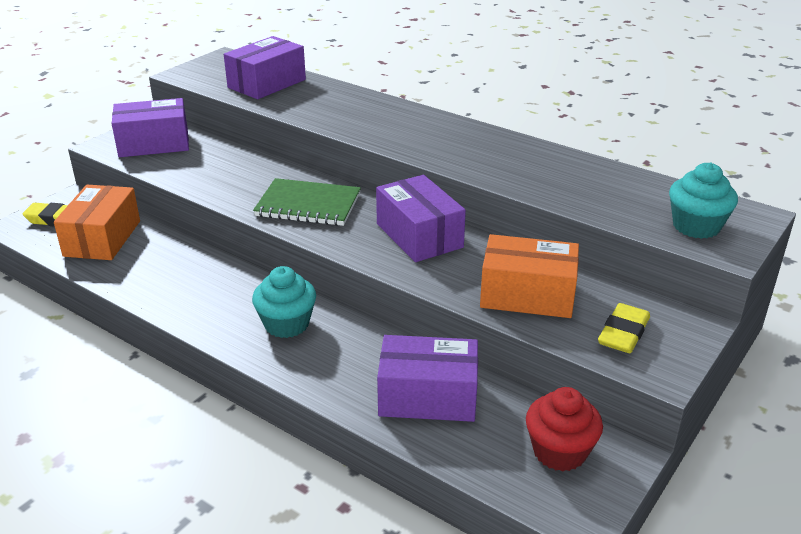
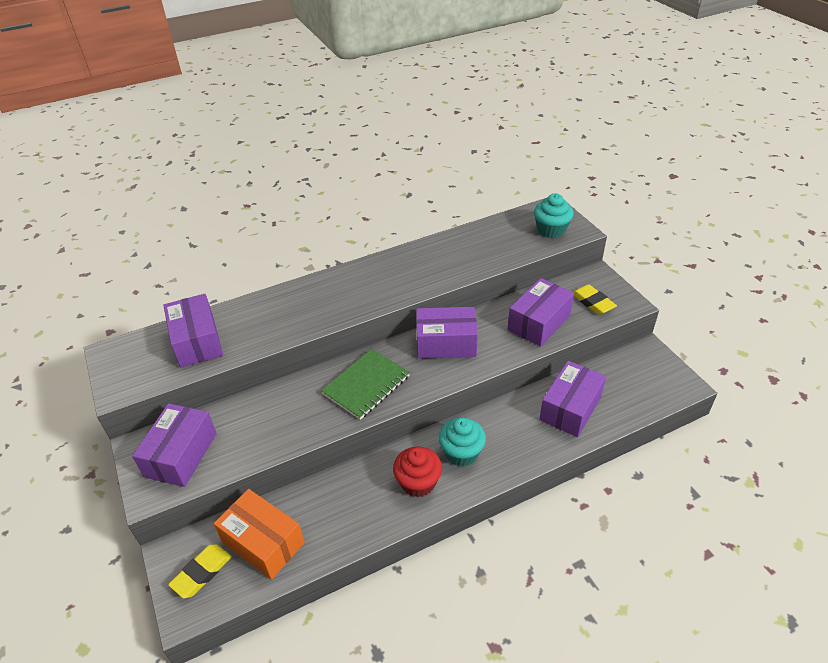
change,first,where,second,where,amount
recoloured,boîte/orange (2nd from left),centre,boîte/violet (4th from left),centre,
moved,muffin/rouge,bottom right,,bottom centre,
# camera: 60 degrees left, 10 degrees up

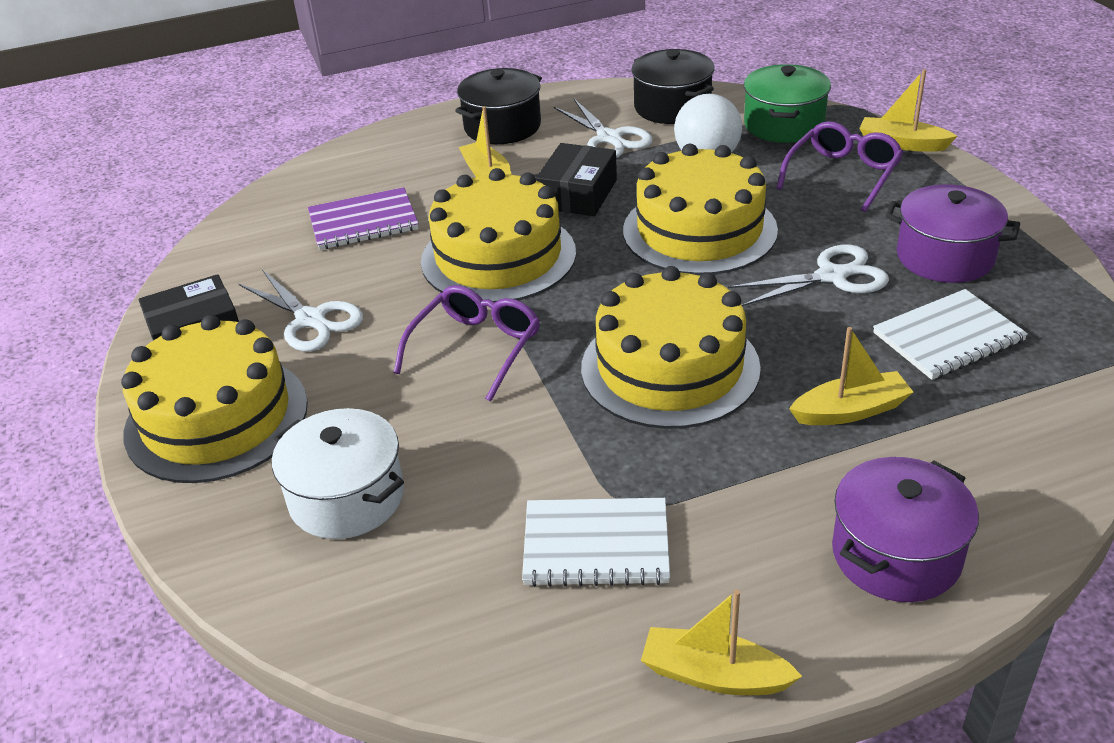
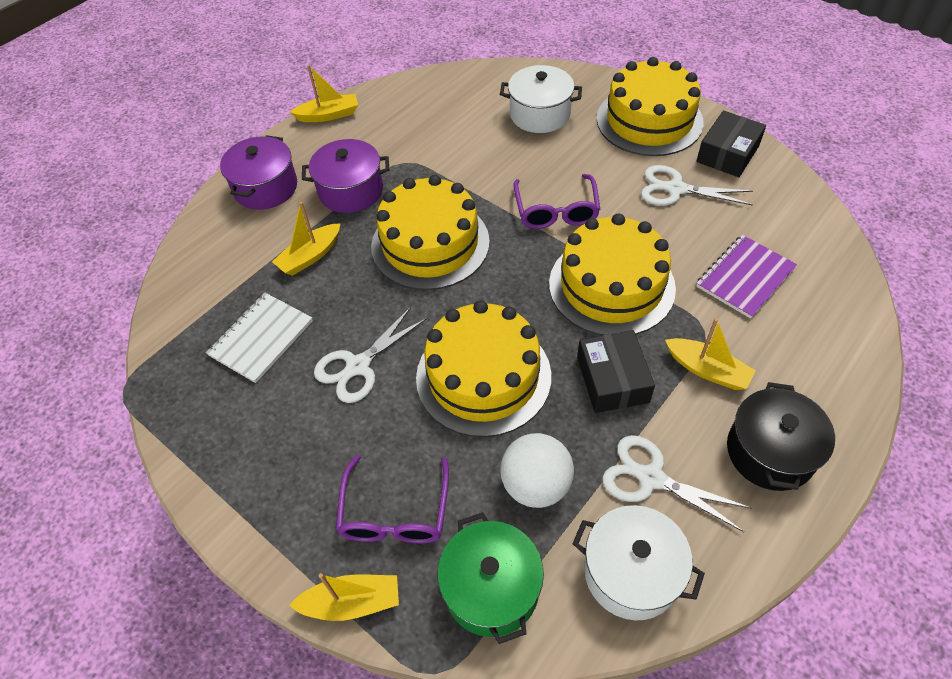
change,first,where,second,where,amount
recoloured,marmite/noir (2nd from left),top centre,marmite/blanc (2nd from left),bottom right,
moved,marmite/violet (2nd from left),top right,,top centre,
removed,carnet/blanc (1st from left),bottom centre,,,
# camera: 150 degrees right, 15 degrees up

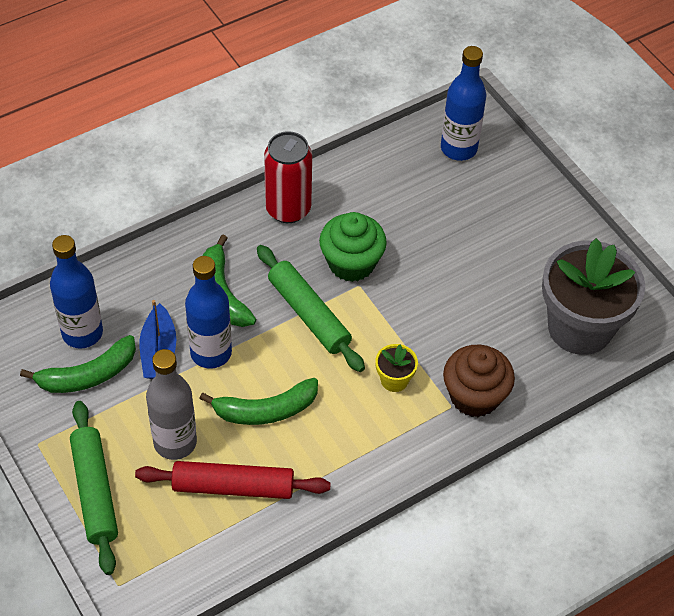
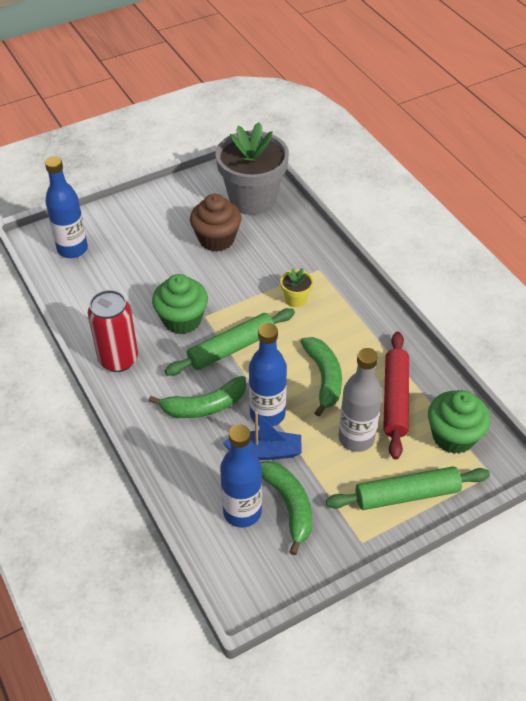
change,first,where,second,where,amount
moved,muffin/marron,middle right,,top centre,
added,,,muffin/vert (2nd from left),middle right,
# camera: 85 degrees left, 5 degrees down

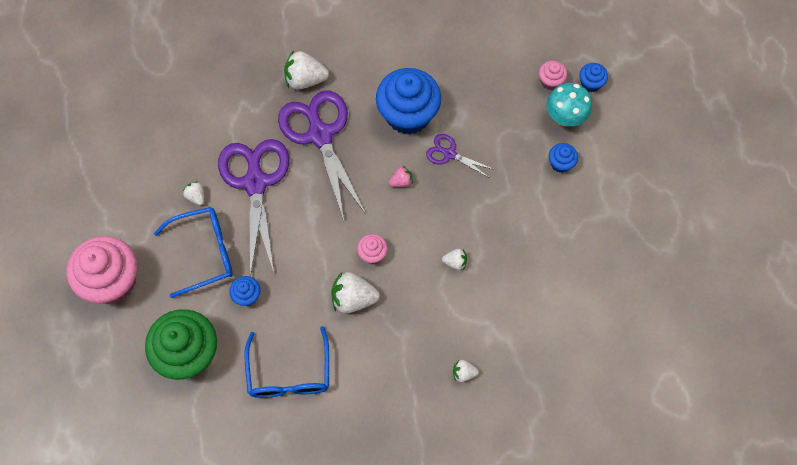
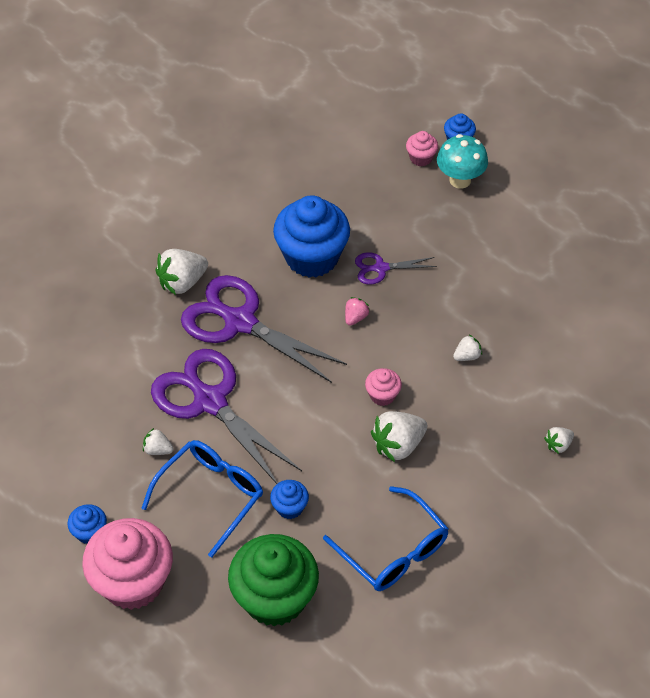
change,first,where,second,where,amount
moved,muffin/bleu (3rd from left in the first image),middle right,muffin/bleu (1st from left),bottom left,
# camera: 35 degrees left, 15 degrees down

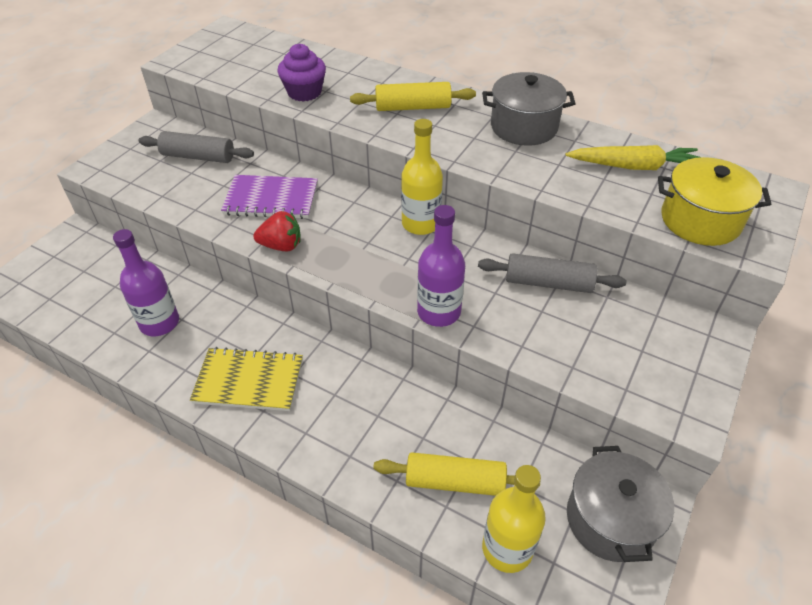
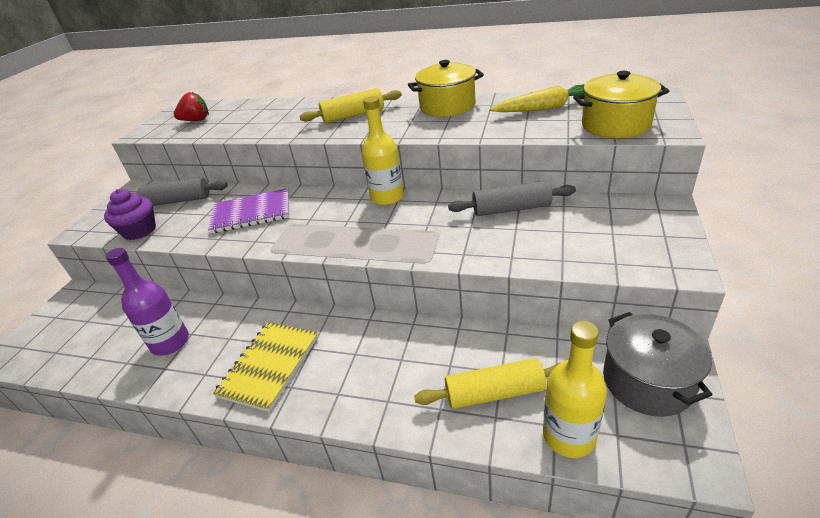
change,first,where,second,where,amount
moved,muffin/violet,top centre,,middle left,
recoloured,marmite/gris (1st from left),top centre,marmite/jaune (1st from left),top centre,
removed,bouteille/violet (2nd from left),centre,,,
moved,fraise/rouge,centre,,top left,
turned,carnet/jaune,middle left,,bottom left,60 degrees counterclockwise
# camera: 10 degrees left, 10 degrees down

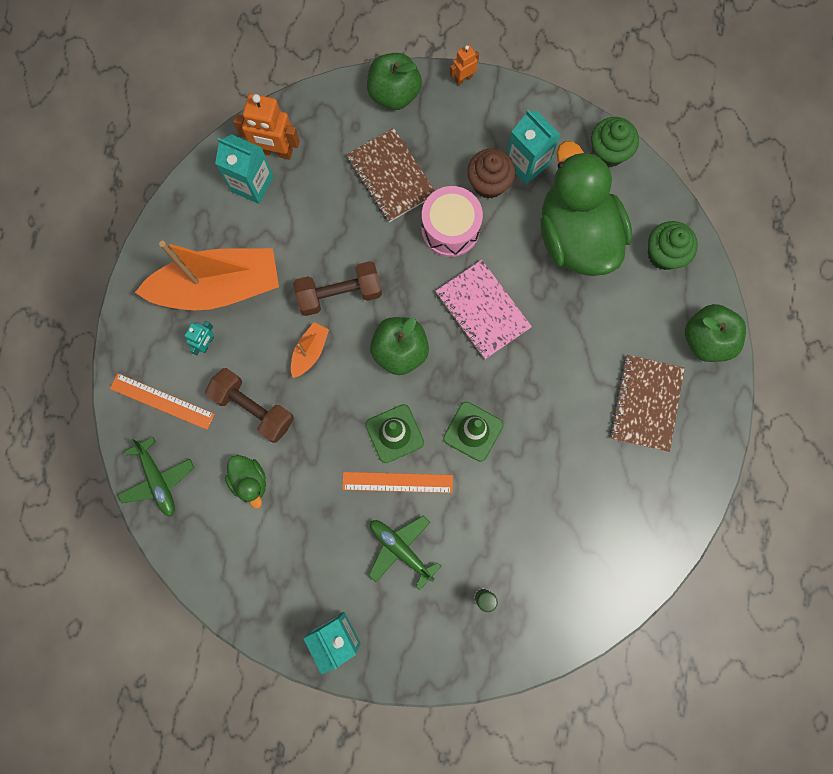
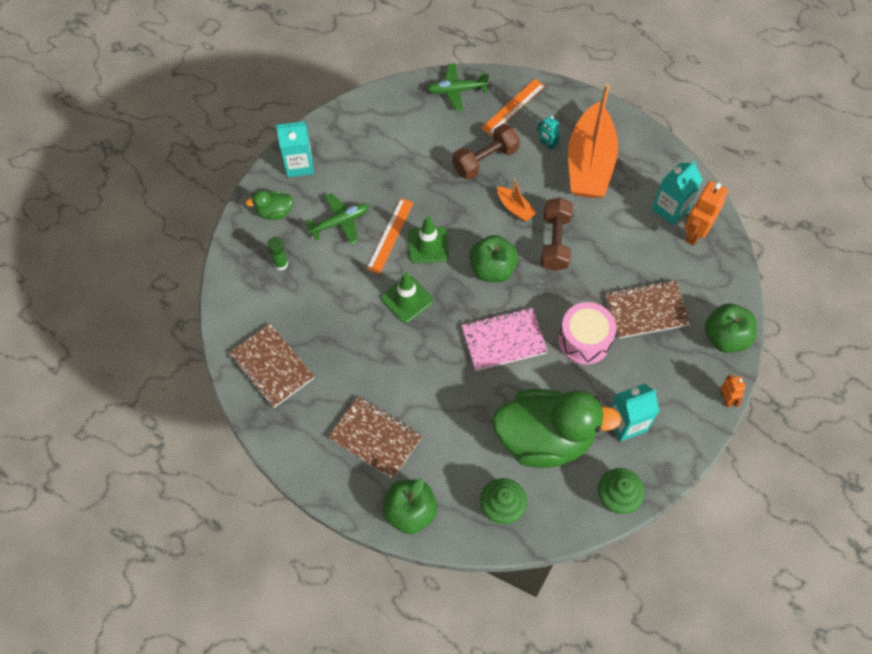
change,first,where,second,where,amount
removed,muffin/marron,top centre,,,
moved,canard/vert (1st from left),middle left,,top left,
added,,,carnet/marron (1st from left),middle left,
# camera: 110 degrees right, 15 degrees down

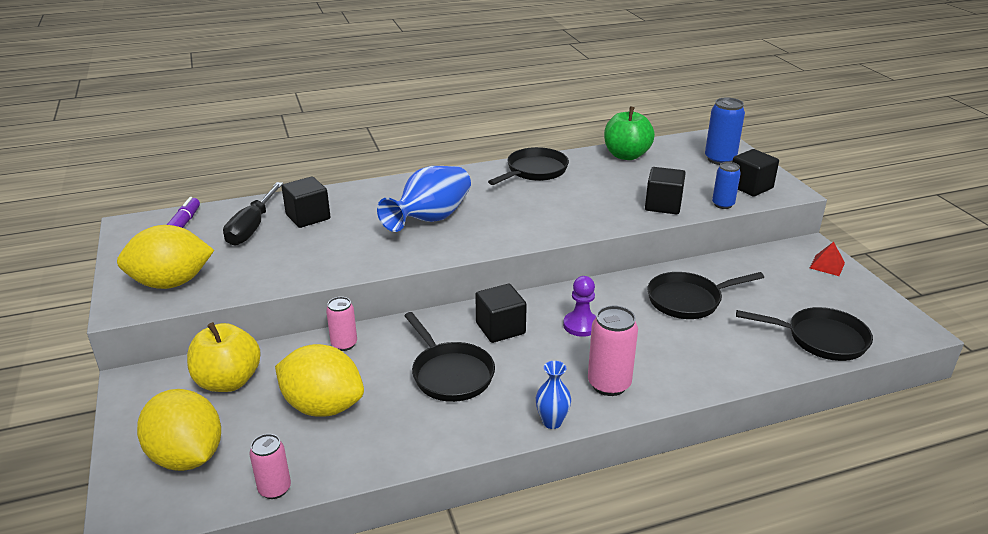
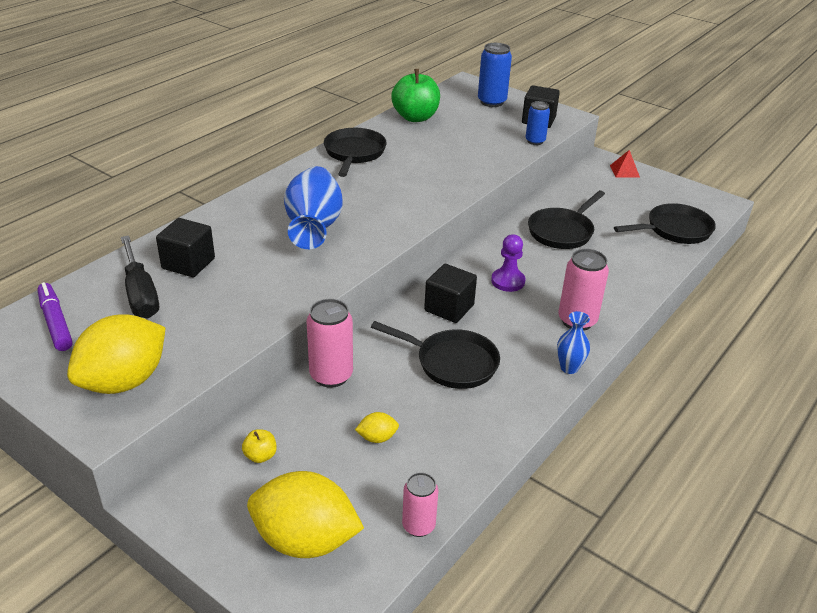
change,first,where,second,where,amount
removed,cube/noir (3rd from left),middle right,,,
resized,canette/rose (2nd from left in the first image),centre,canette/rose (1st from left),centre,x1.56
resized,pomme/jaune,bottom left,,bottom left,x0.44
resized,citron/jaune (3rd from left),bottom left,,bottom centre,x0.42
# camera: 35 degrees left, 5 degrees up

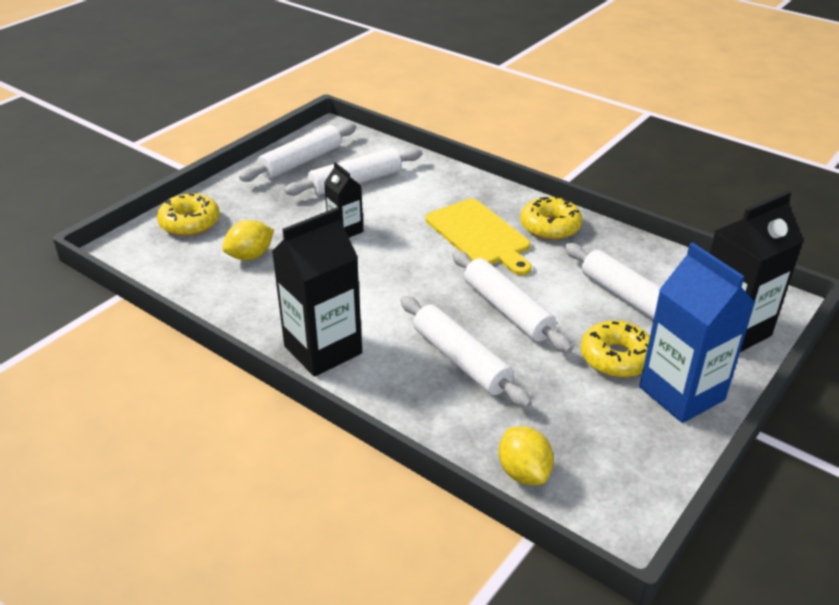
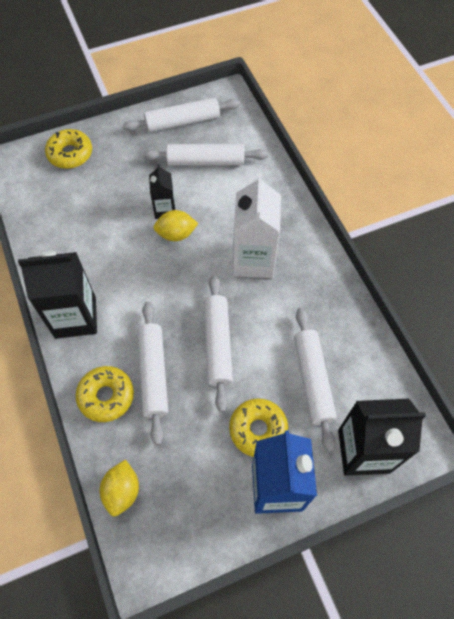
change,first,where,second,where,amount
moved,beignet/jaune (2nd from left),centre,,middle left,
replaced,planche à découper/jaune,centre,brique de lait/blanc,centre,
moved,citron/jaune (1st from left in the first image),middle left,citron/jaune (2nd from left),centre,
# camera: 30 degrees right, 25 degrees up

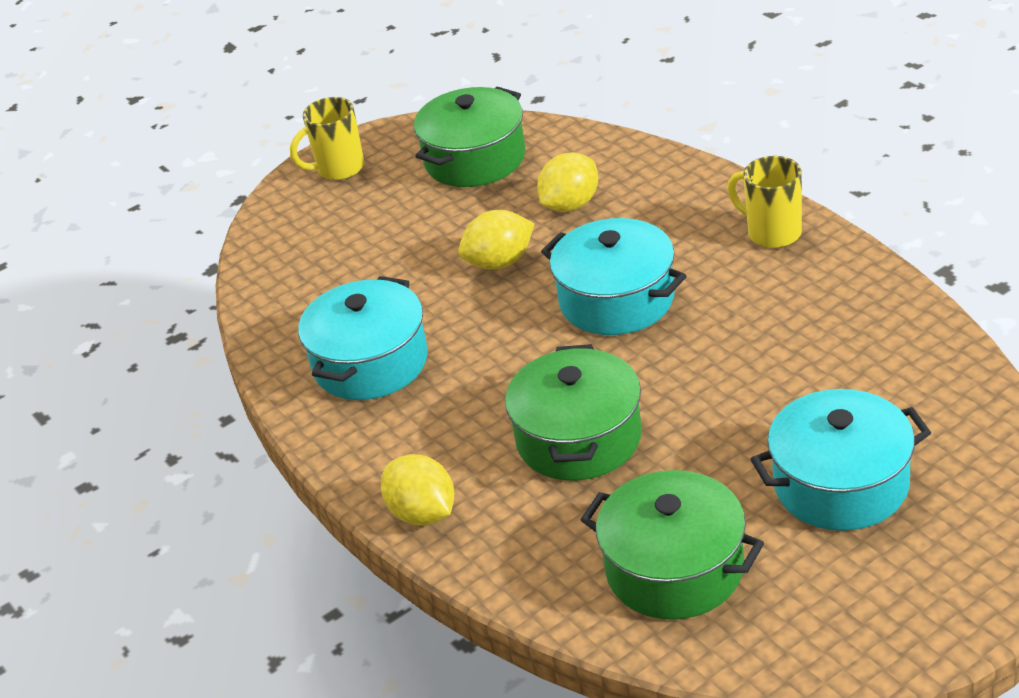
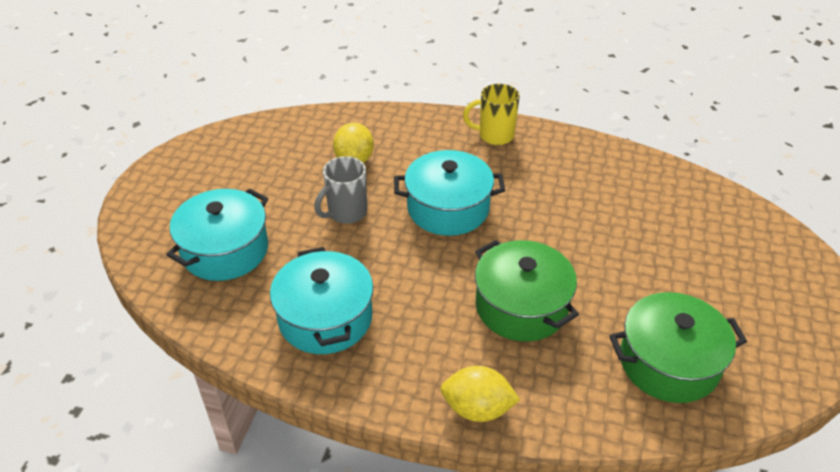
change,first,where,second,where,amount
removed,marmite/vert (1st from left),top centre,,,
removed,tasse/jaune (1st from left),top left,,,
replaced,citron/jaune (2nd from left),centre,tasse/gris,centre,
moved,marmite/turquoise (3rd from left in the first image),middle right,marmite/turquoise (1st from left),middle left,
# camera: 45 degrees left, 5 degrees up

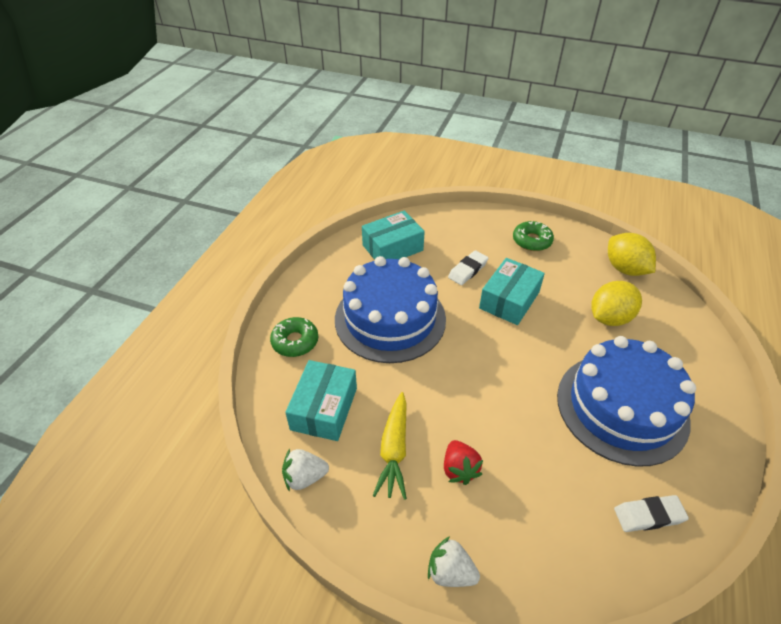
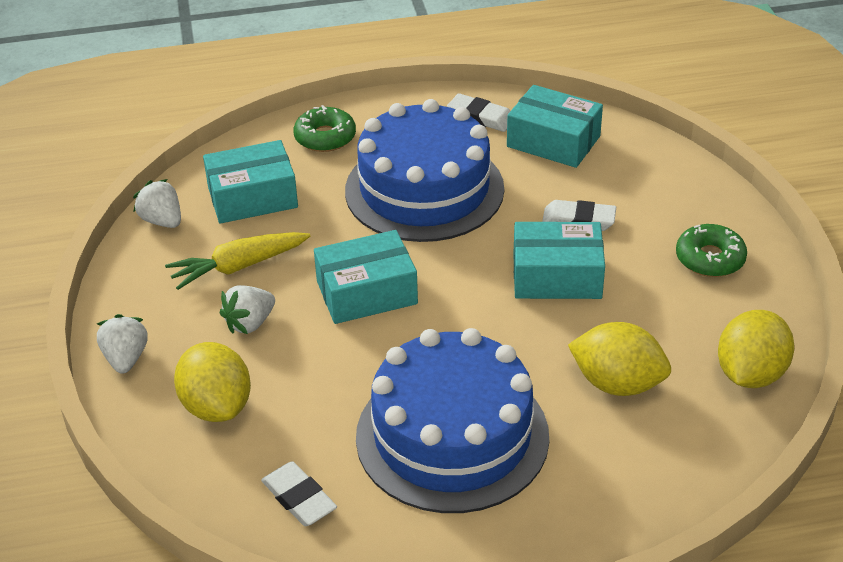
change,first,where,second,where,amount
recoloured,fraise/rouge,bottom centre,fraise/blanc (3rd from left),middle left,
added,,,gomme/blanc (2nd from left),top centre,
added,,,boîte/turquoise (2nd from left),centre,
added,,,citron/jaune (1st from left),bottom left,
# camera: 60 degrees right, 5 degrees down

